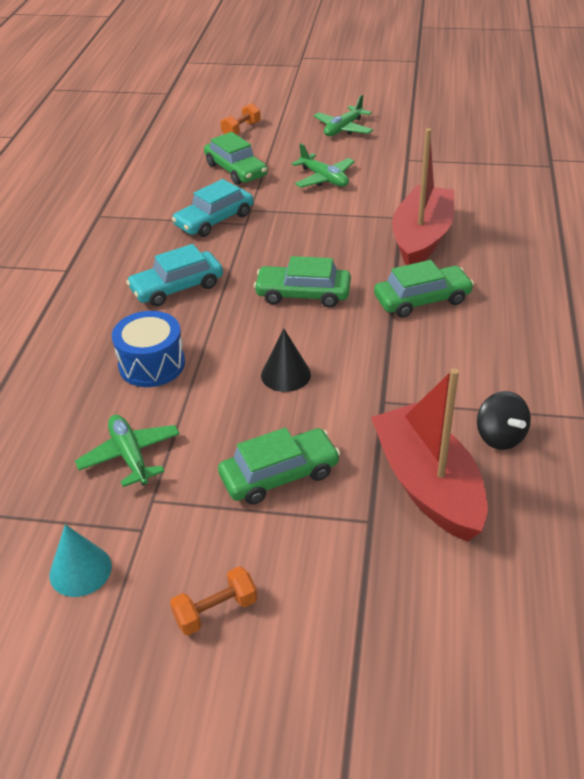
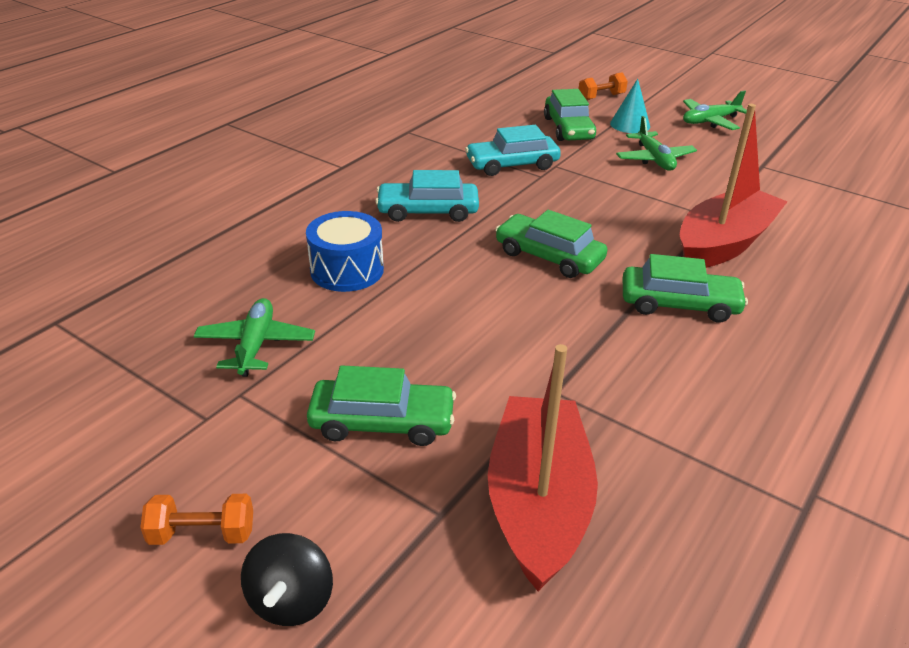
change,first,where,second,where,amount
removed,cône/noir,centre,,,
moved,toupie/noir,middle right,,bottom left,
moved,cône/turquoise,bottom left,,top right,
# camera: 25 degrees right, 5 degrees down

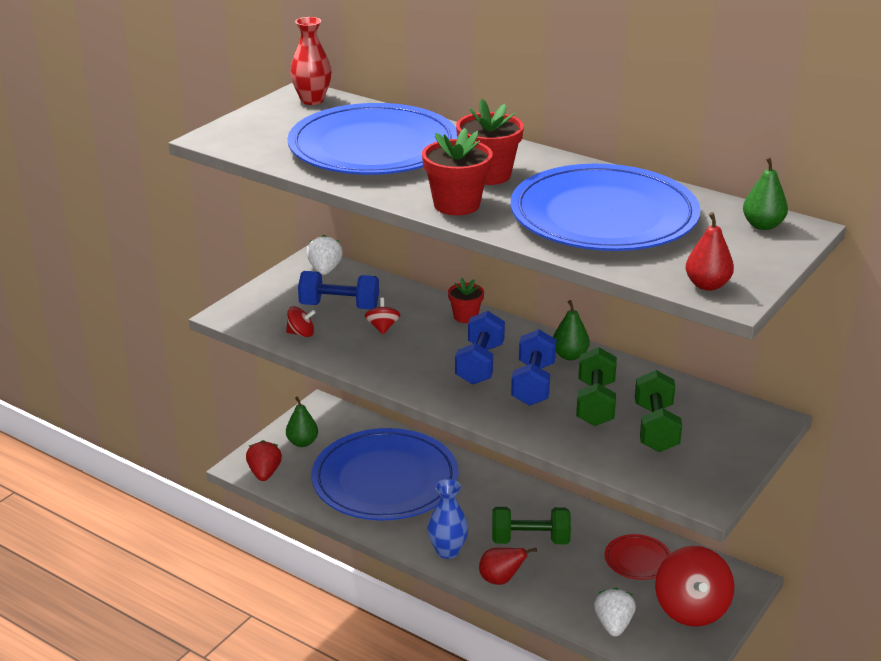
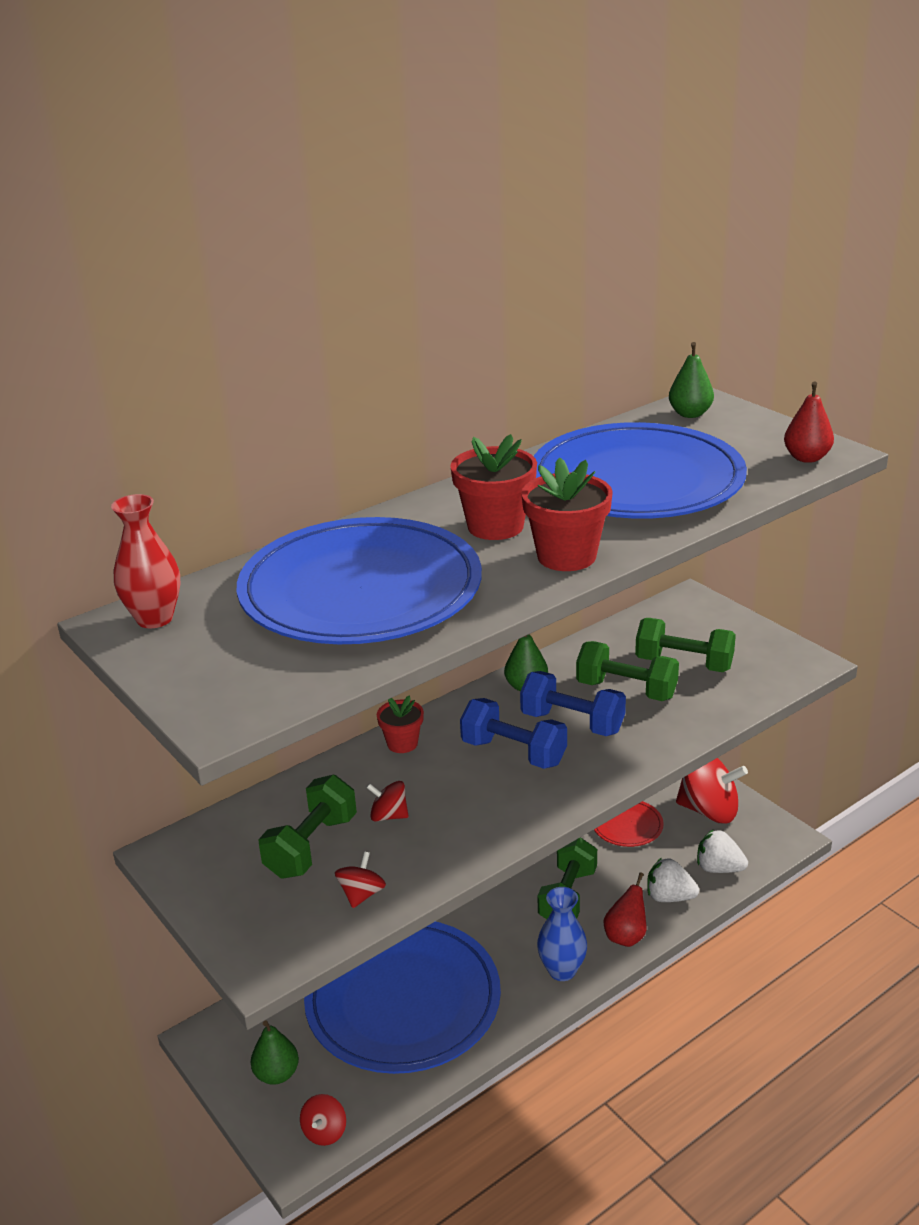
change,first,where,second,where,amount
moved,fraise/blanc (1st from left),centre,,bottom right,
recoloured,haltère/bleu (1st from left),centre,haltère/vert (1st from left),bottom centre,
replaced,fraise/rouge,bottom left,toupie/rouge (1st from left),bottom centre,
# camera: 70 degrees left, 0 degrees up

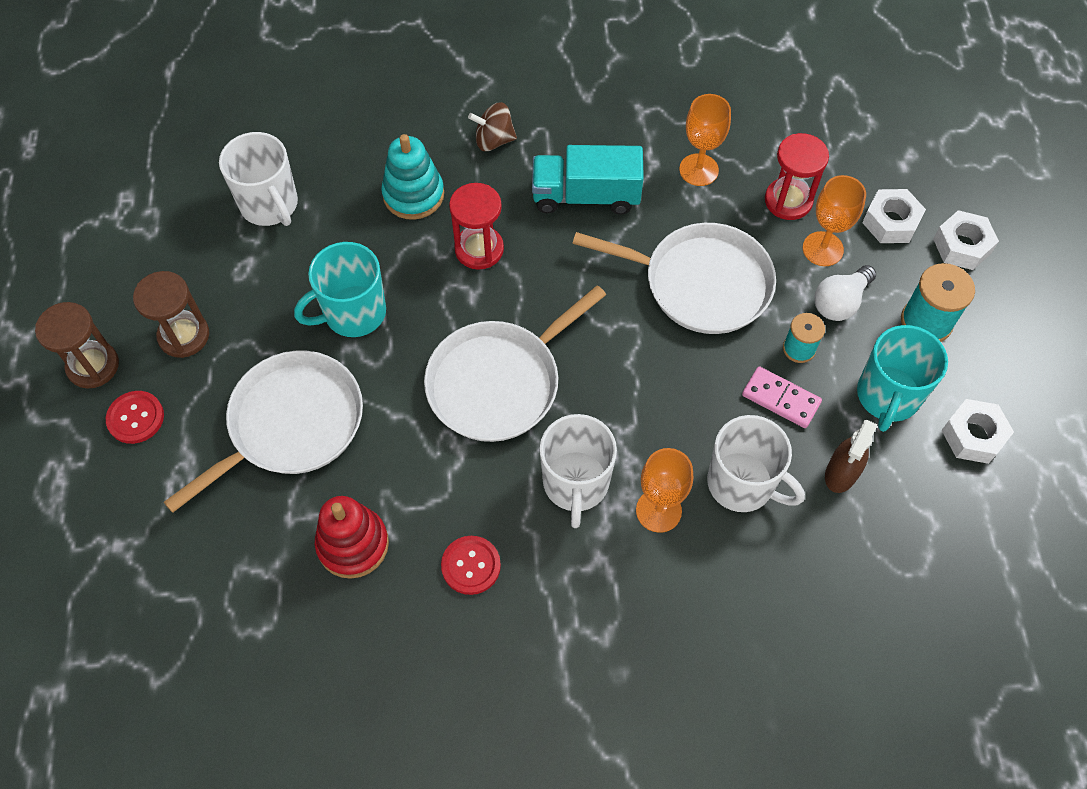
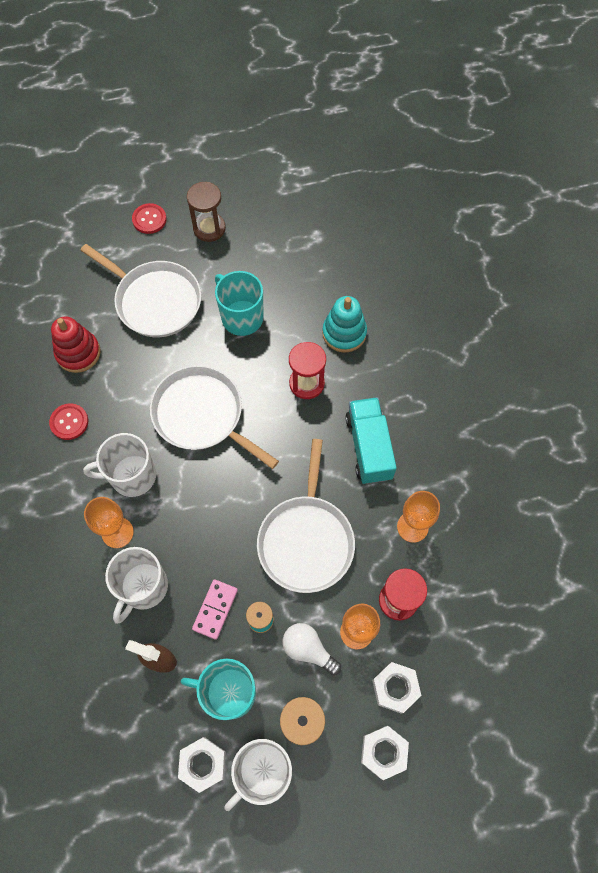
change,first,where,second,where,amount
removed,toupie/marron,top centre,,,
moved,tasse/blanc (1st from left in the first image),top left,tasse/blanc (3rd from left),bottom centre,
removed,sablier/marron (1st from left),middle left,,,
# camera: 80 degrees right, 5 degrees up

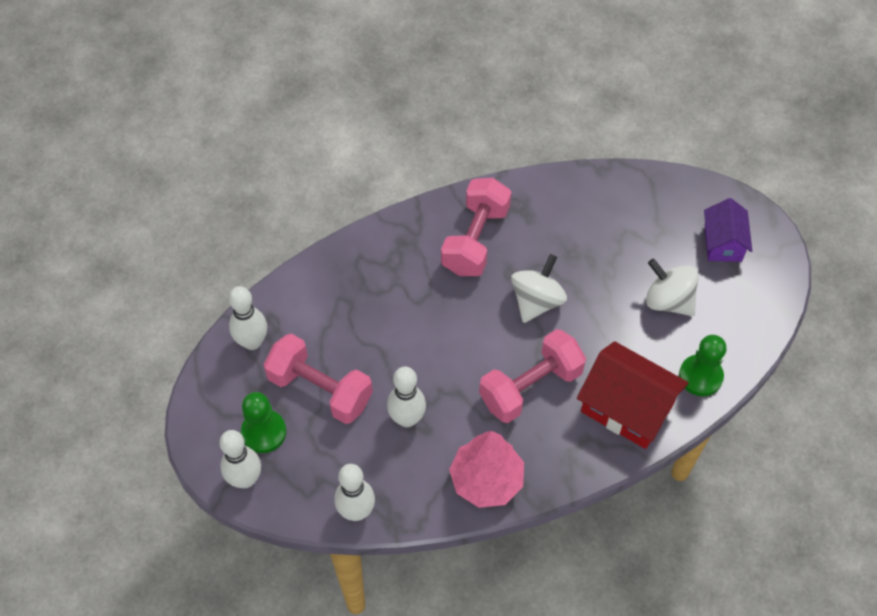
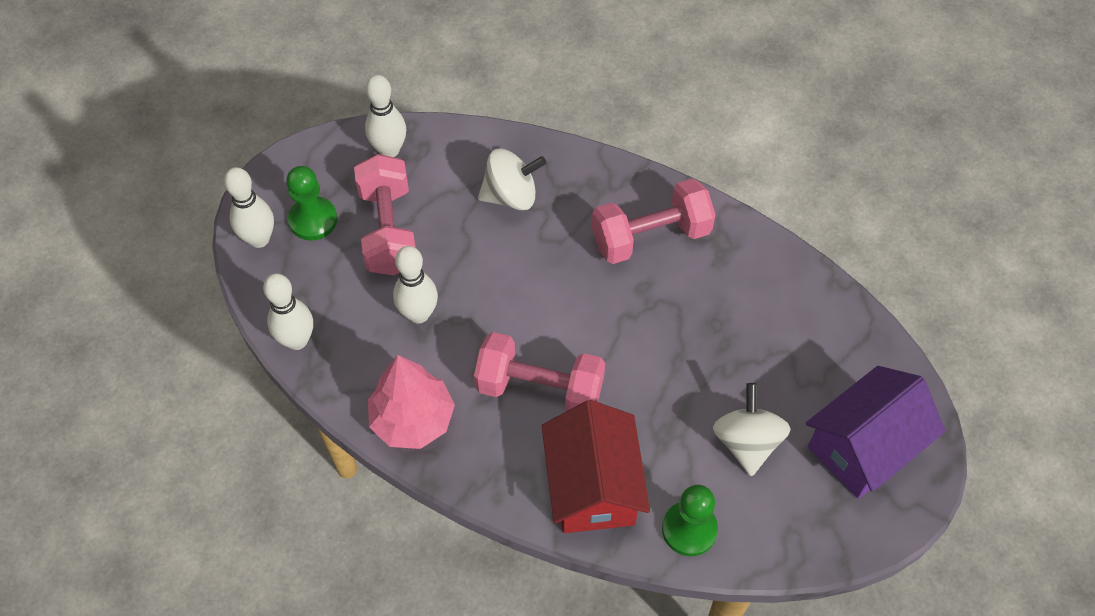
change,first,where,second,where,amount
resized,maison/violet,middle right,,bottom right,x1.61
moved,toupie/blanc (1st from left),centre,,top centre,
# camera: 50 degrees right, 0 degrees up

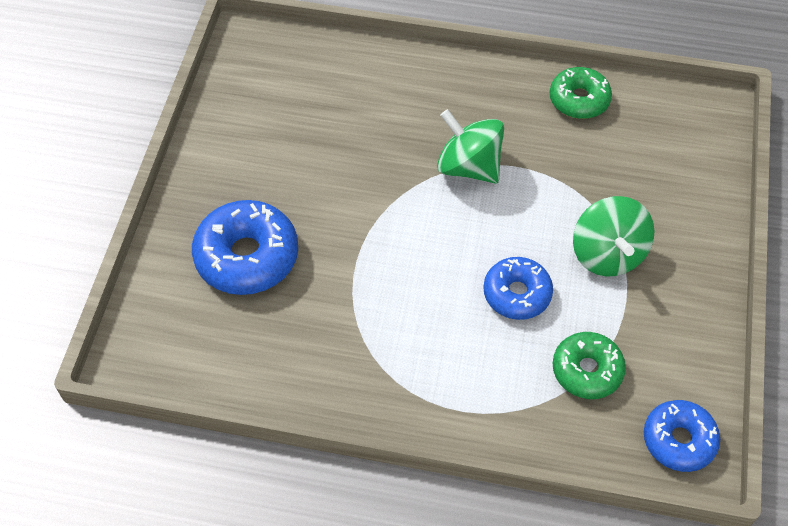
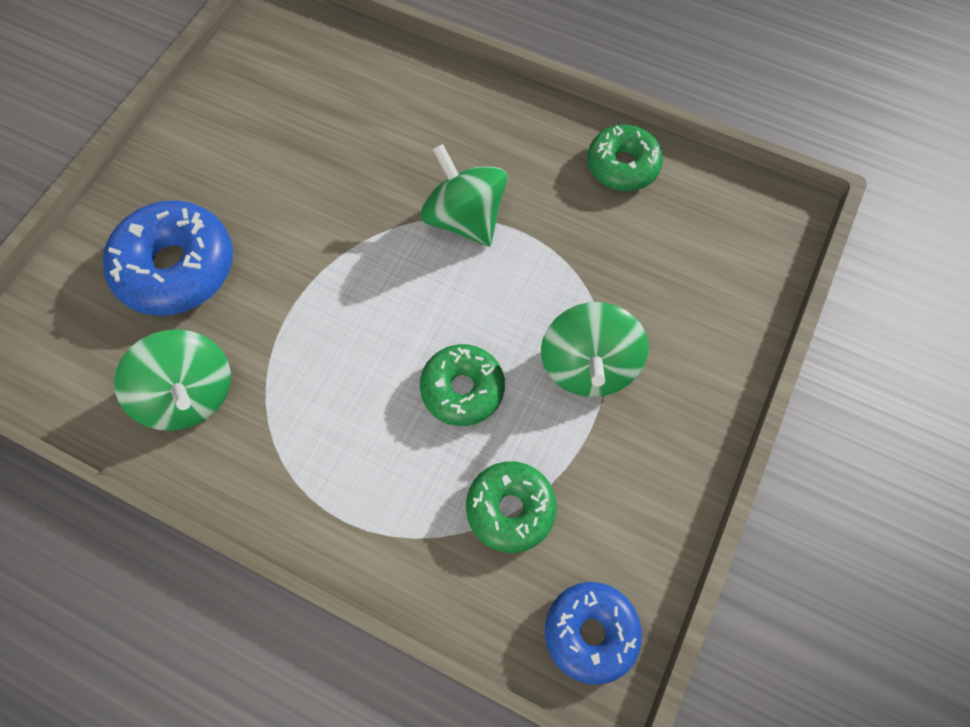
change,first,where,second,where,amount
recoloured,beignet/bleu (2nd from left),centre,beignet/vert (1st from left),centre,
added,,,toupie/vert (1st from left),middle left,
# camera: 15 degrees right, 10 degrees up

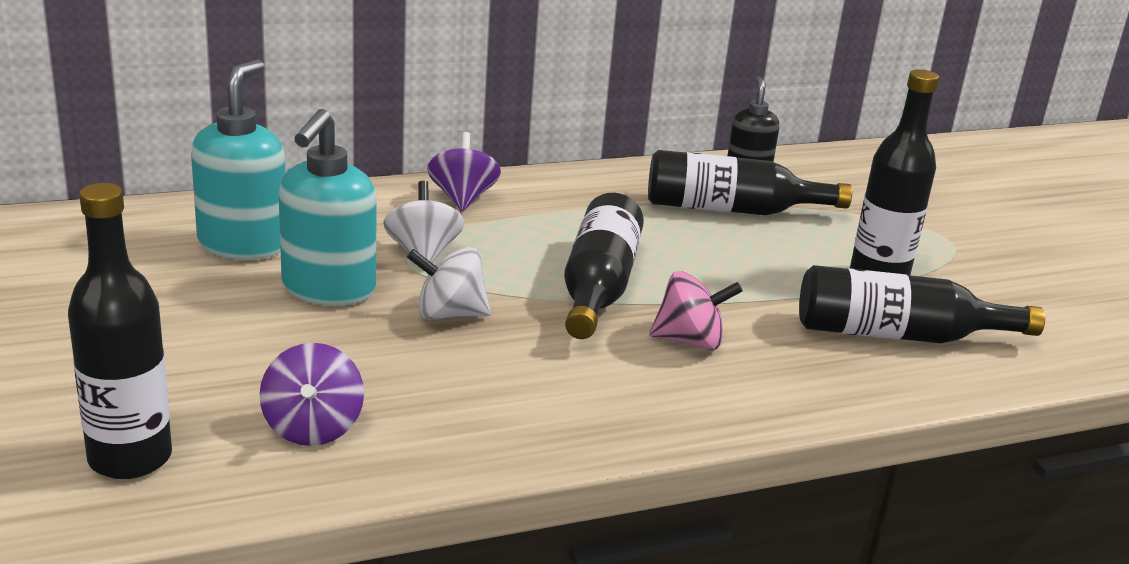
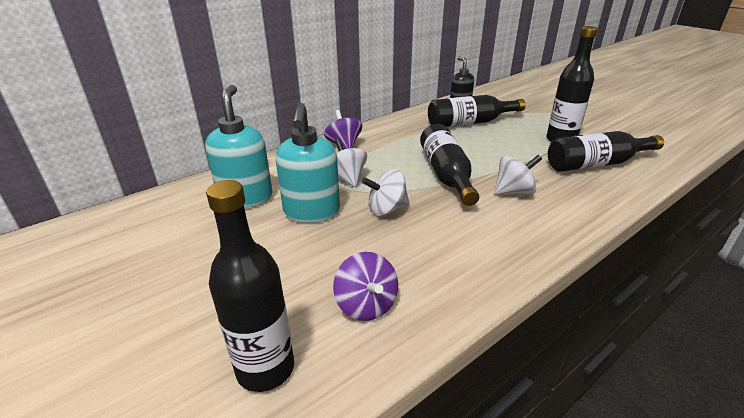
change,first,where,second,where,amount
recoloured,toupie/rose,centre,toupie/blanc (3rd from left),middle right,
# camera: 15 degrees left, 5 degrees up

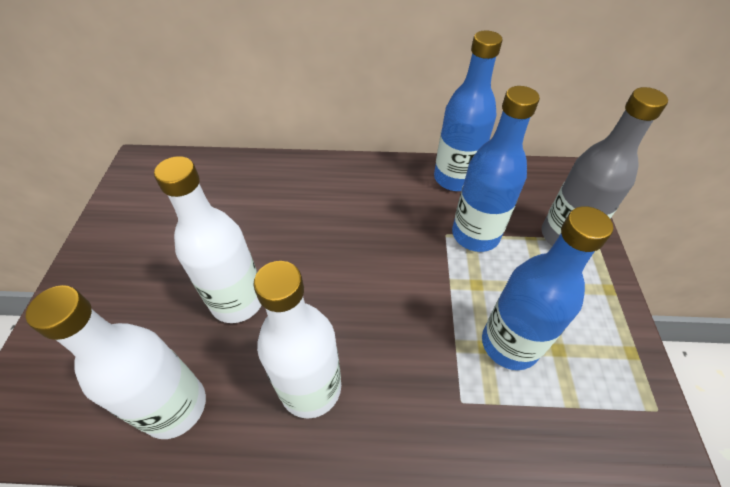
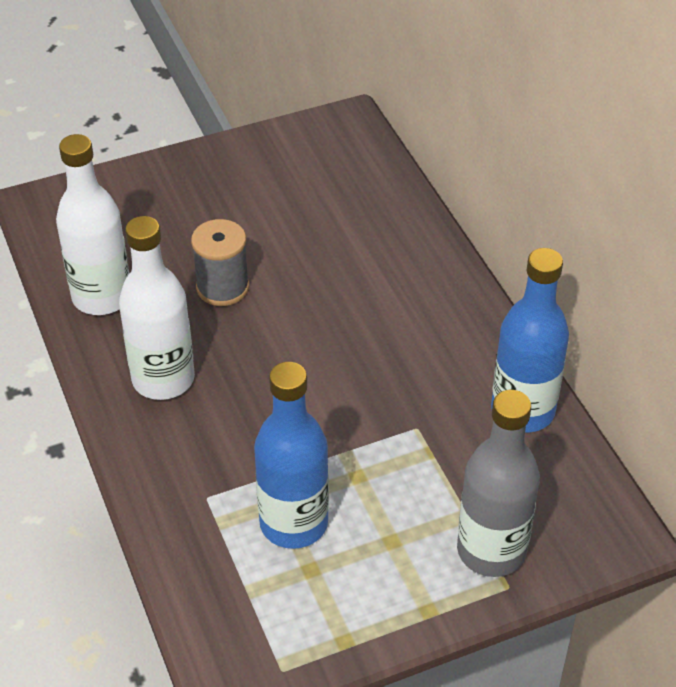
change,first,where,second,where,amount
removed,bouteille/bleu (2nd from left),middle right,,,
replaced,bouteille/blanc (2nd from left),middle left,bobine/gris,middle left,
# camera: 65 degrees right, 5 degrees down

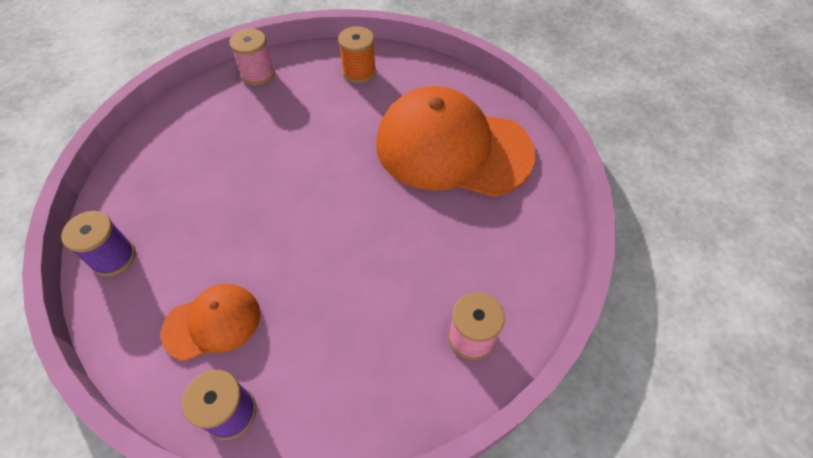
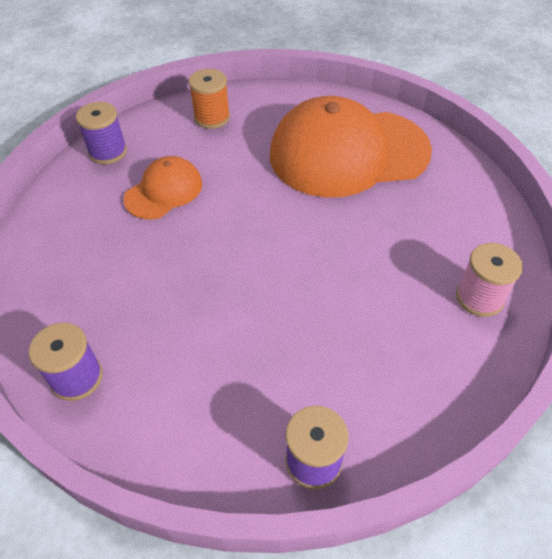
change,first,where,second,where,amount
recoloured,bobine/rose (1st from left),top left,bobine/violet (2nd from left),top left,
moved,casquette/orange (1st from left),bottom left,,middle left,
# camera: 25 degrees left, 5 degrees down

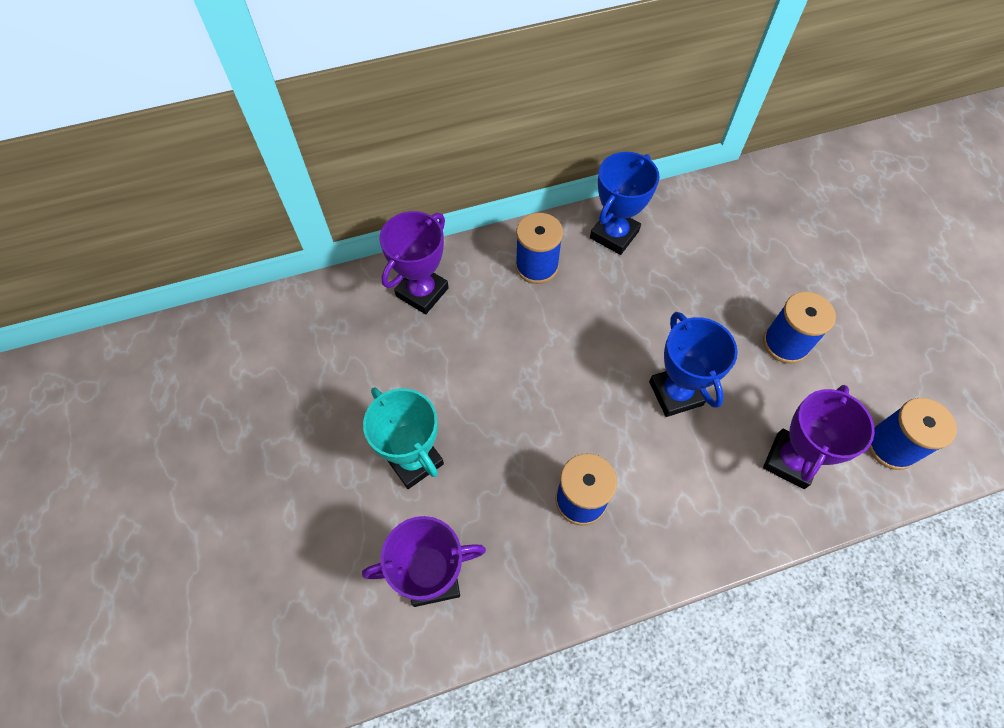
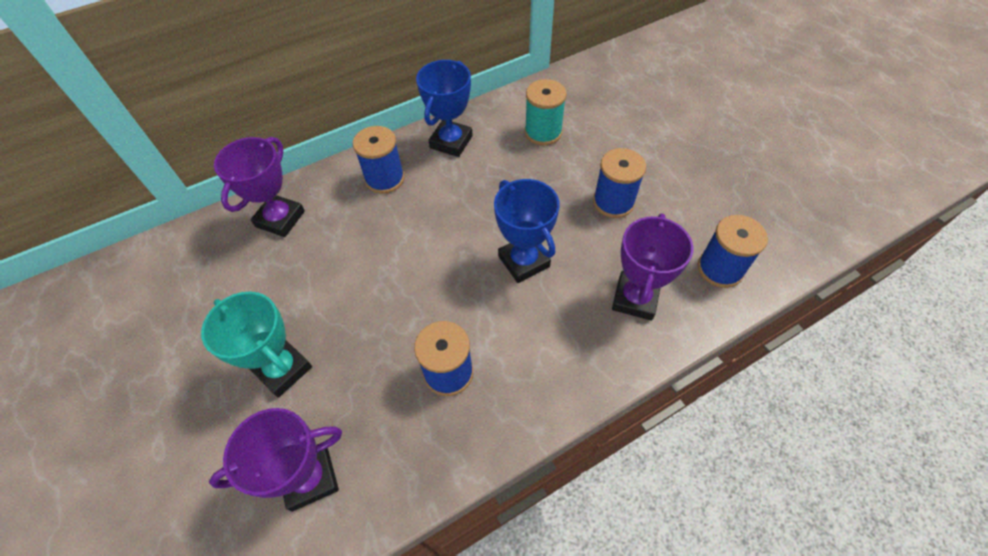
change,first,where,second,where,amount
added,,,bobine/turquoise,top centre,
# camera: 10 degrees left, 5 degrees down

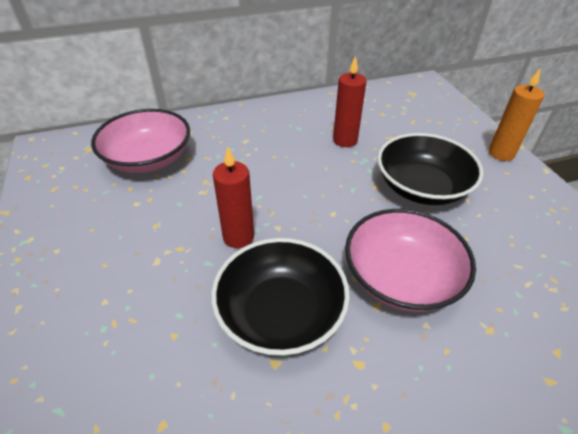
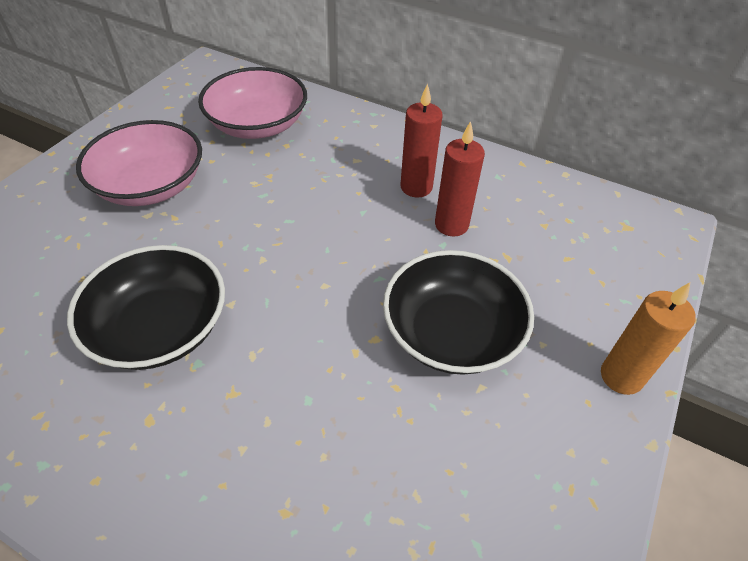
change,first,where,second,where,amount
moved,bougie/rouge (1st from left),centre,,top centre,
moved,bol/rose (2nd from left in the first image),middle right,bol/rose (1st from left),top left,
# camera: 45 degrees right, 5 degrees up

